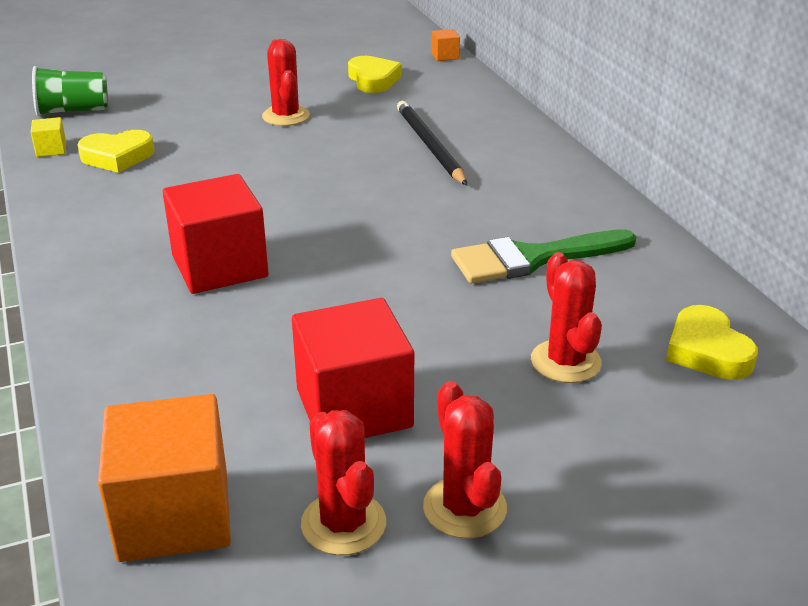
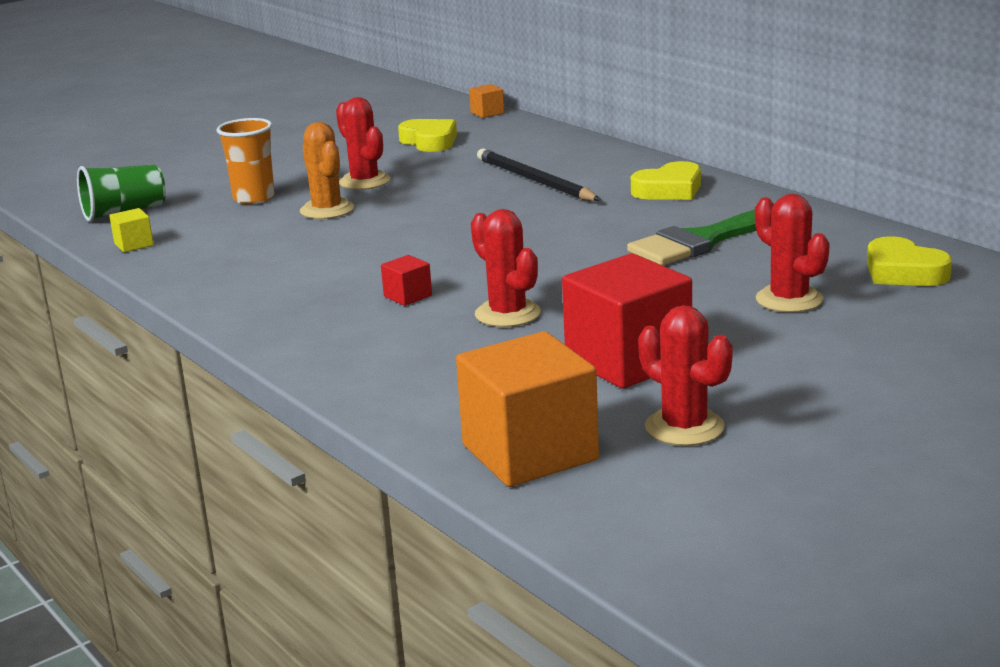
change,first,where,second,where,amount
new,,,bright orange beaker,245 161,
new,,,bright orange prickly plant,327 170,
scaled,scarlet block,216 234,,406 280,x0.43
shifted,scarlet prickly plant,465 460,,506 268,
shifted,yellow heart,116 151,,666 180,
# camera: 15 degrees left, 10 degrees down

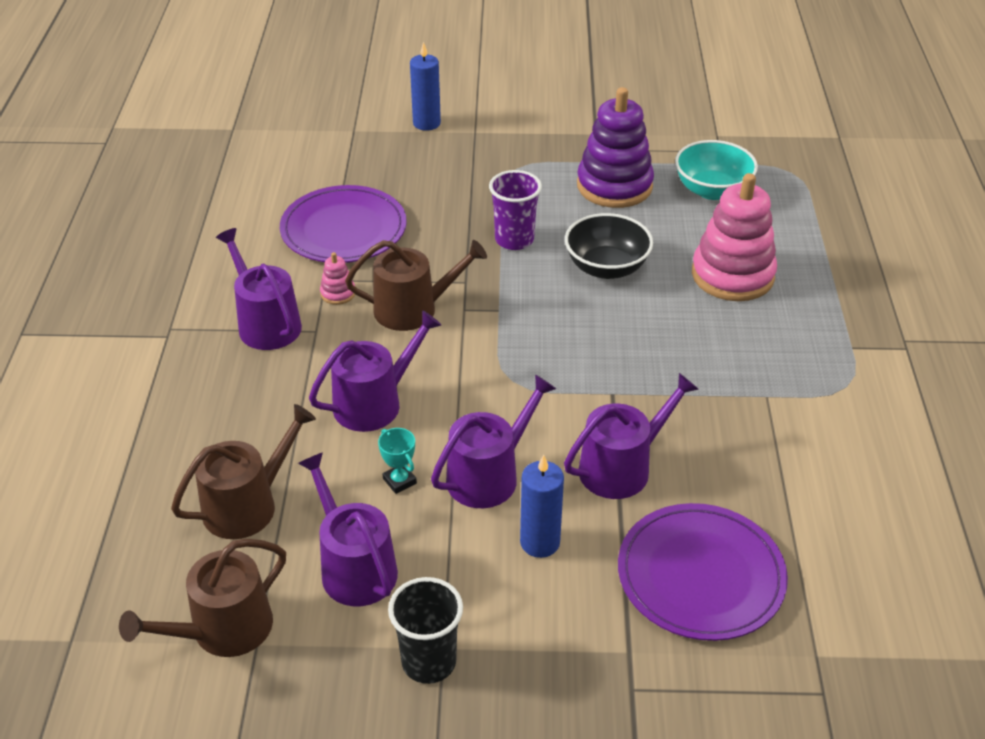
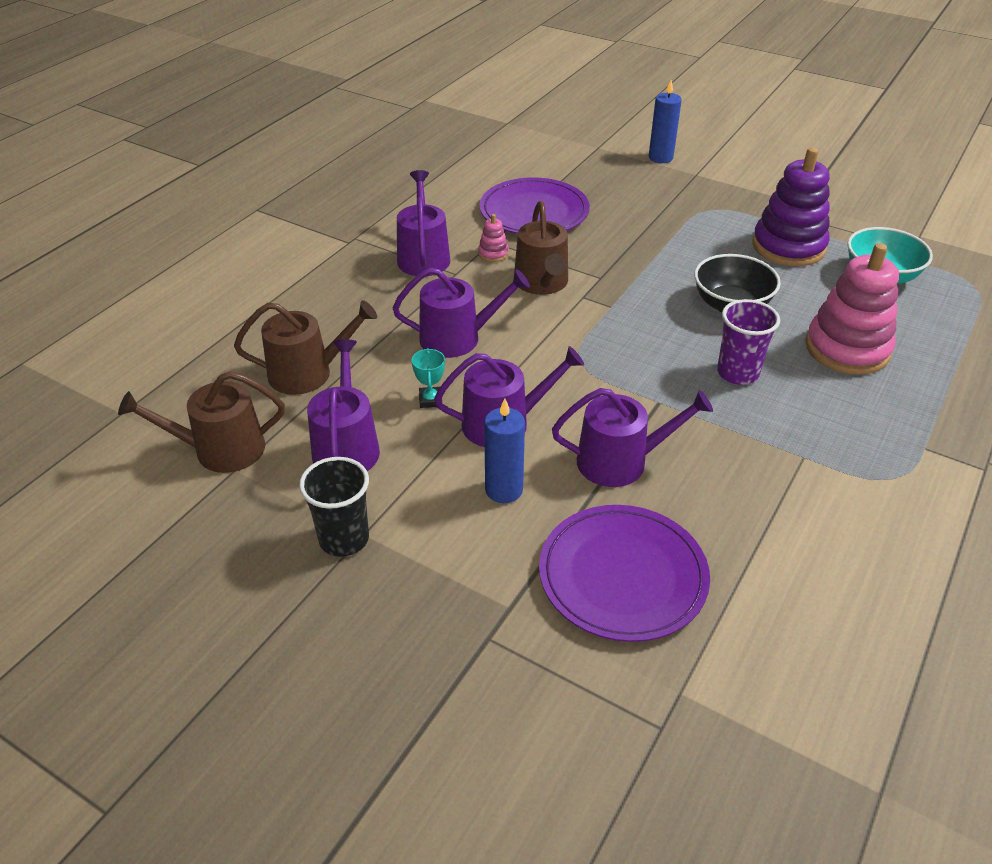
change,first,where,second,where,amount
rotated,dark brown watering can,416 285,,541 248,60 degrees clockwise
shifted,violet beaker,515 210,,748 342,
# camera: 30 degrees right, 0 degrees up

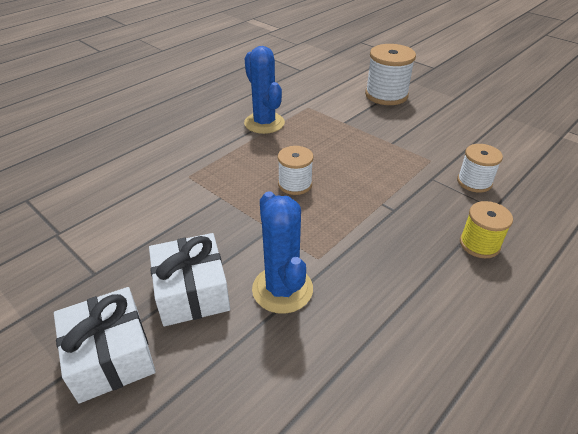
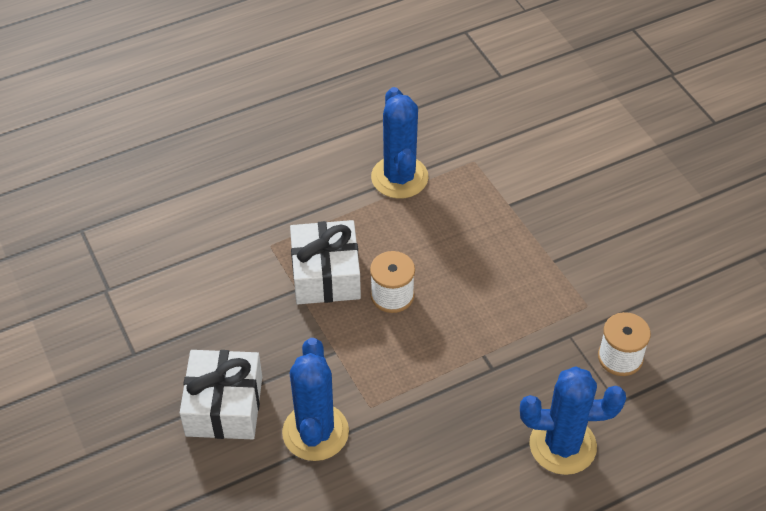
change,first,where,second,where,amount
shifted,pure white present,105 345,,325 262,
swapped,yellow reel of thread,486 229,royal blue prickly plant,573 421,
gone,pure white reel of thread,390 74,,,
# camera: 20 degrees right, 10 degrees up

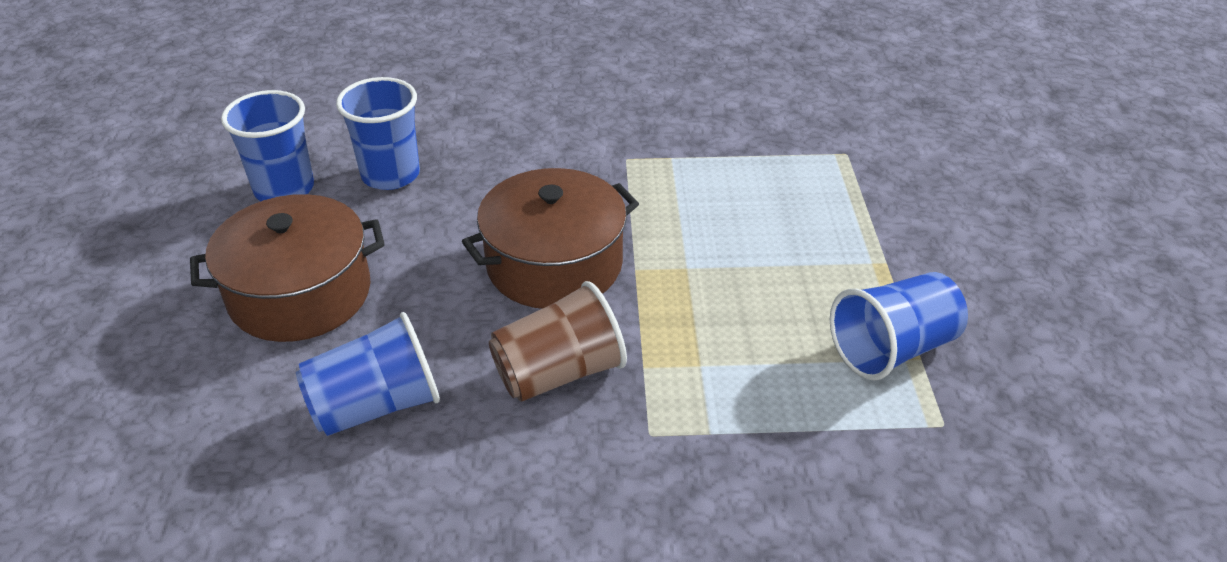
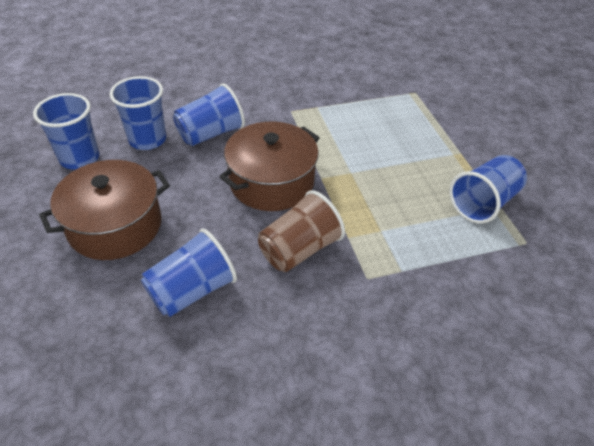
change,first,where,second,where,amount
new,,,royal blue beaker,209 114,
# camera: 15 degrees left, 5 degrees up

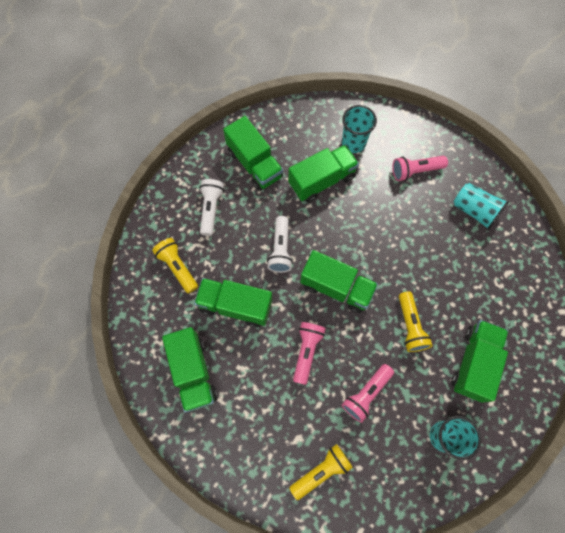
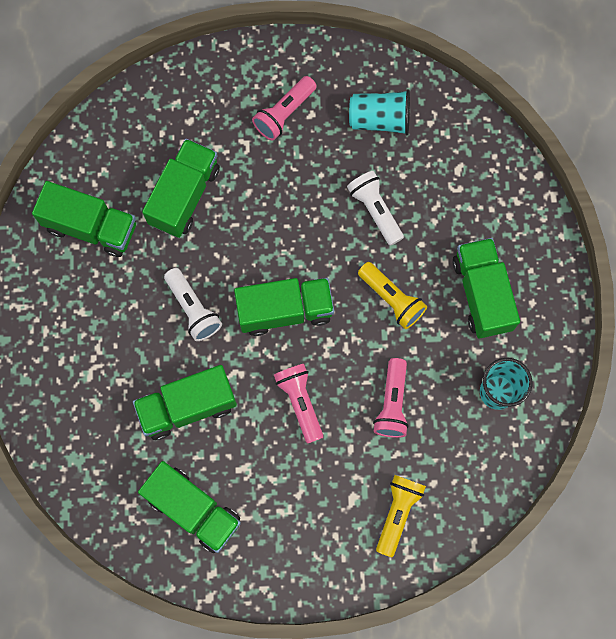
change,first,where,second,where,amount
shifted,pure white pocket torch,211 207,,375 208,
gone,yellow pocket torch,175 266,,,
gone,teal beaker,359 129,,,
# camera: 35 degrees left, 5 degrees up

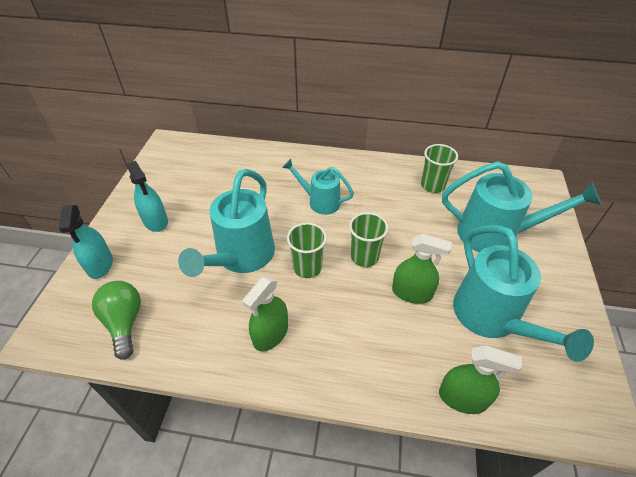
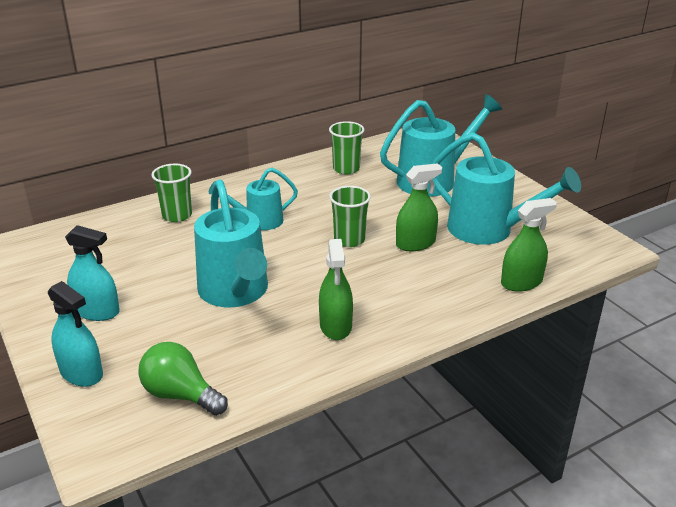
change,first,where,second,where,amount
shifted,leaf-green beaker,307 250,,171 193,
# camera: 40 degrees left, 15 degrees down

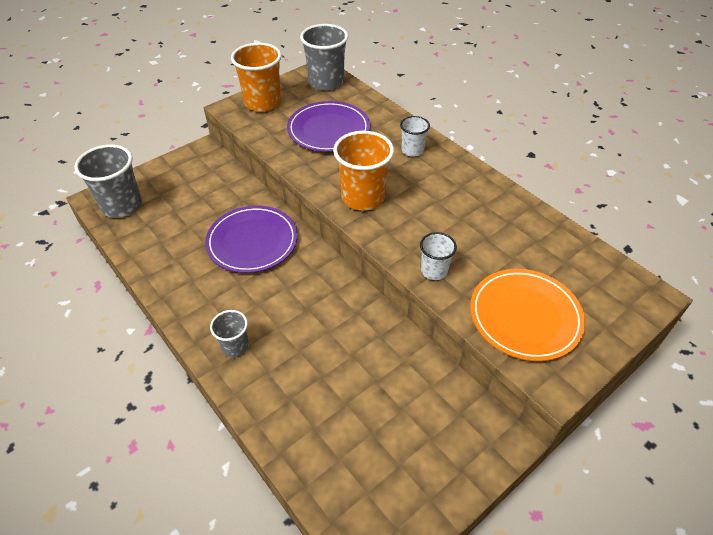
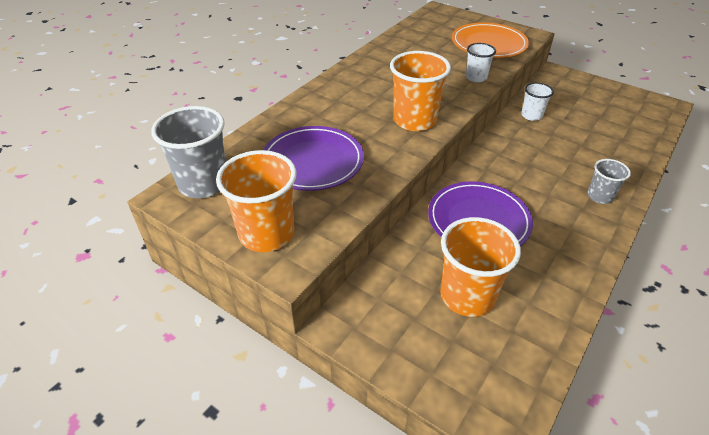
change,first,where,second,where,amount
new,,,bright orange beaker,480 267,
shifted,pure white beaker,415 136,,537 102,
gone,ash-grey beaker,108 181,,,
# camera: 105 degrees left, 5 degrees down

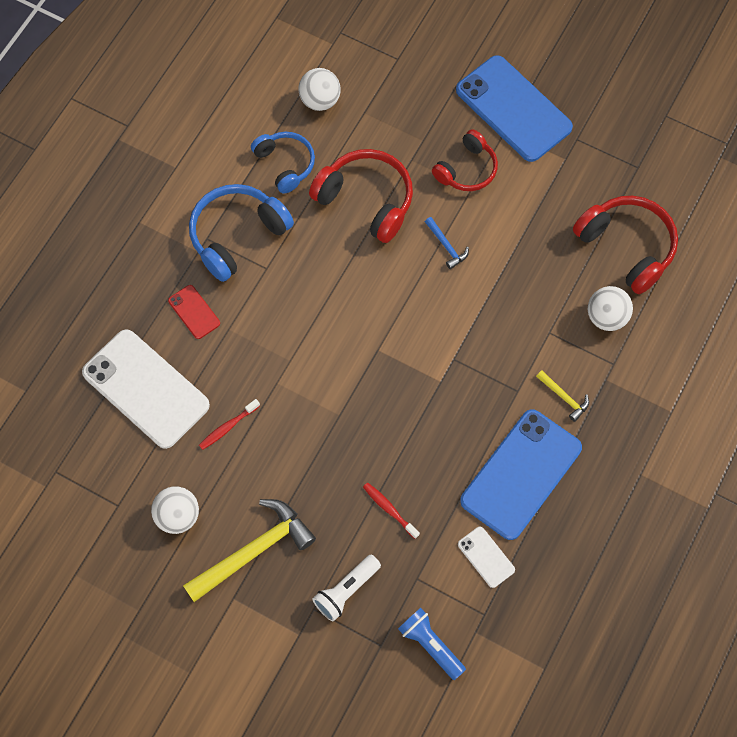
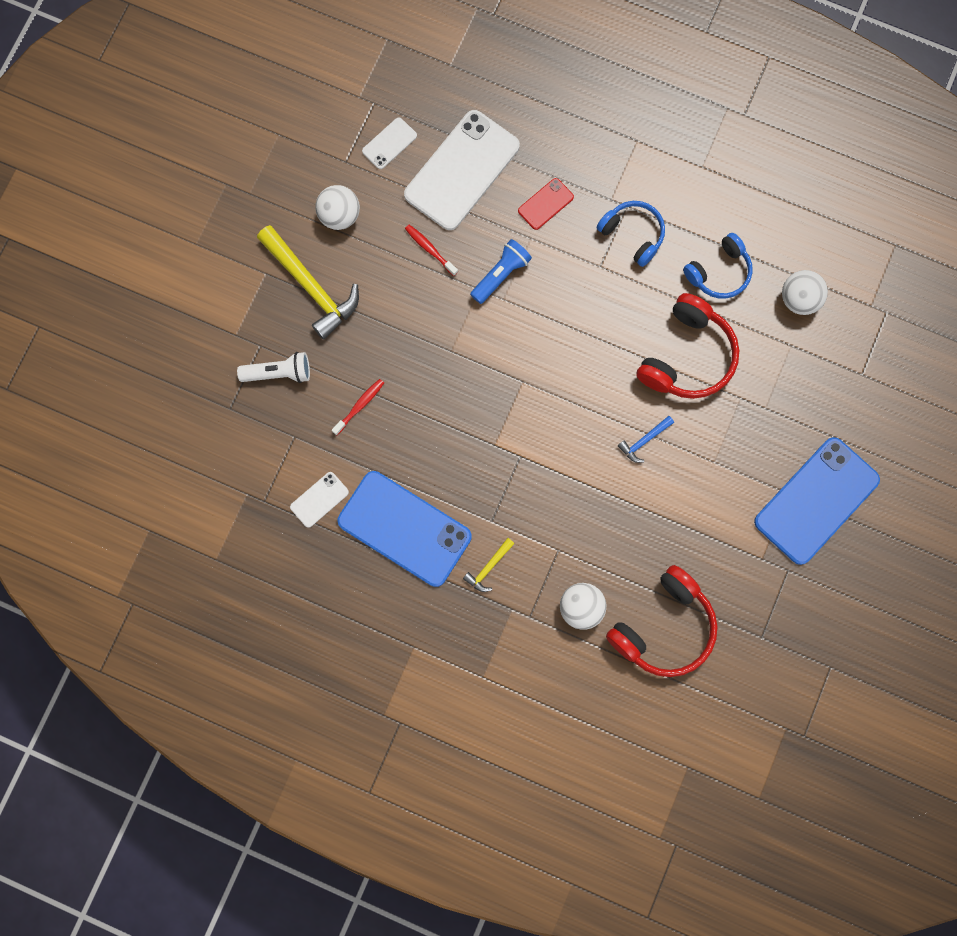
change,first,where,second,where,amount
rotated,pure white pocket torch,346 588,,273 367,135 degrees clockwise
new,,,pure white smartphone,389 143,
shifted,royal blue pocket torch,432 644,,501 271,
scaled,royal blue over-ear headphones,241 233,,631 234,x0.65
gone,scarlet over-ear headphones,465 160,,,
# camera: 85 degrees right, 10 degrees up

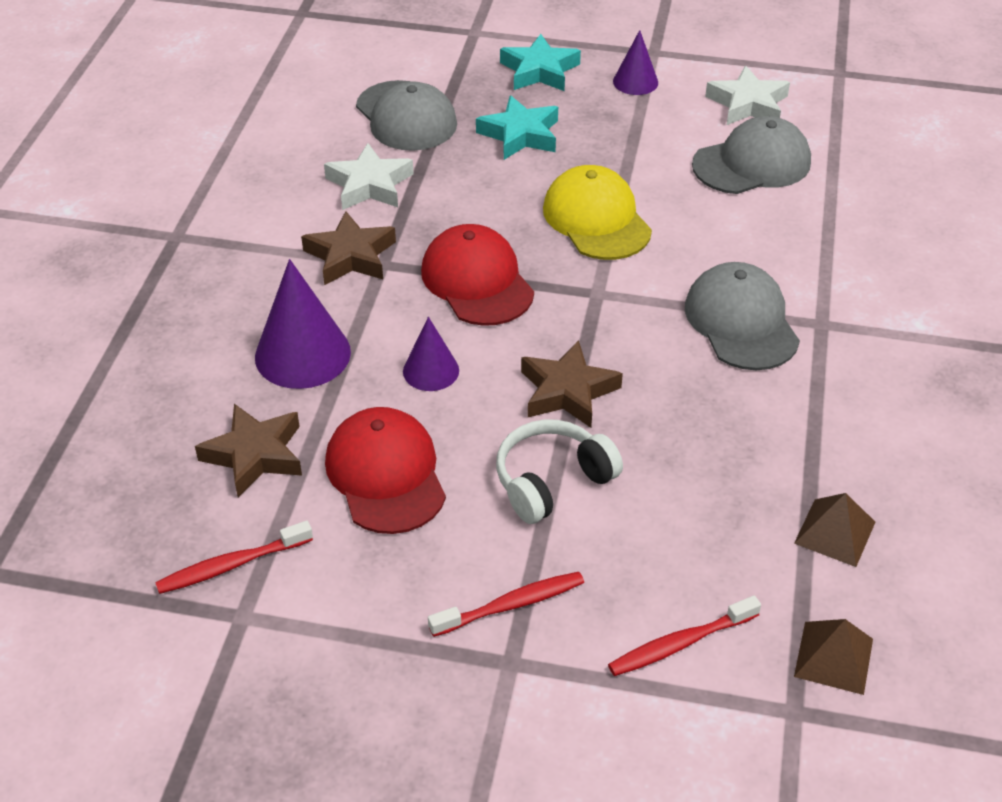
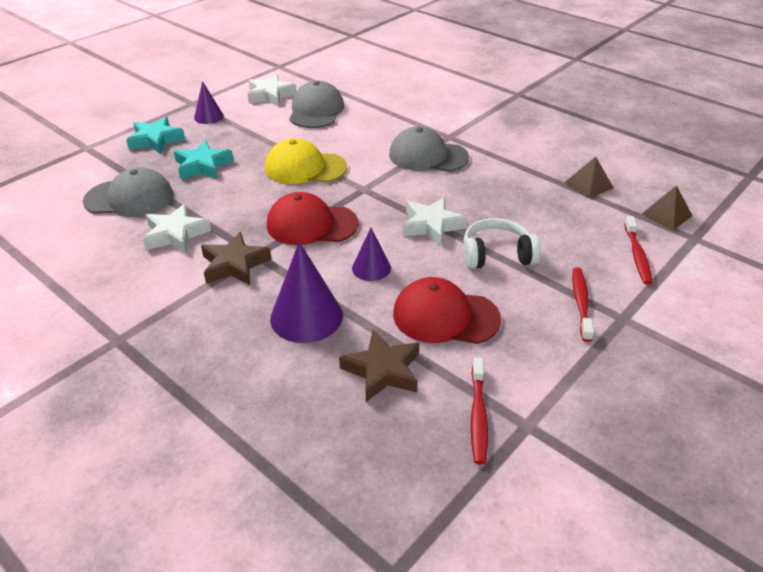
change,first,where,second,where,amount
repainted,dark brown five-pointed star,572 384,pure white five-pointed star,434 221,
rotated,pure white over-ear headphones,559 471,,502 243,90 degrees clockwise
# camera: 60 degrees left, 5 degrees down

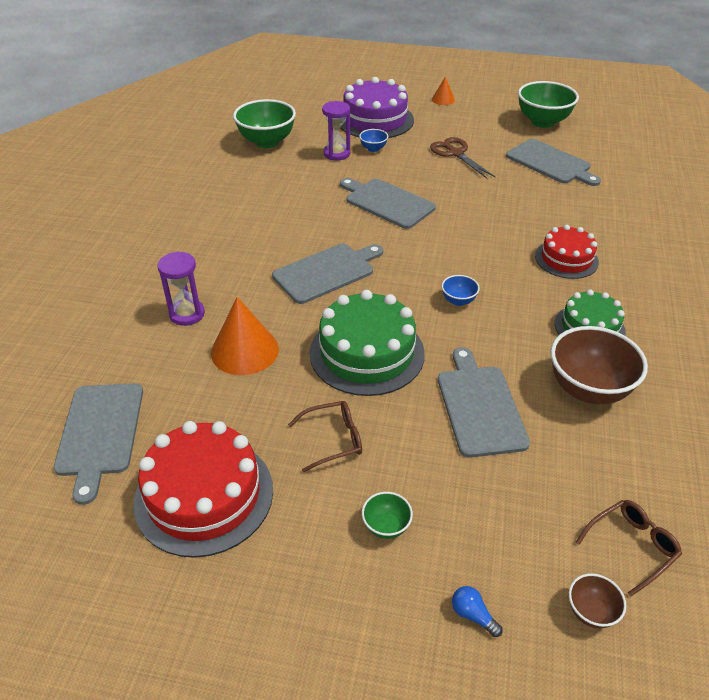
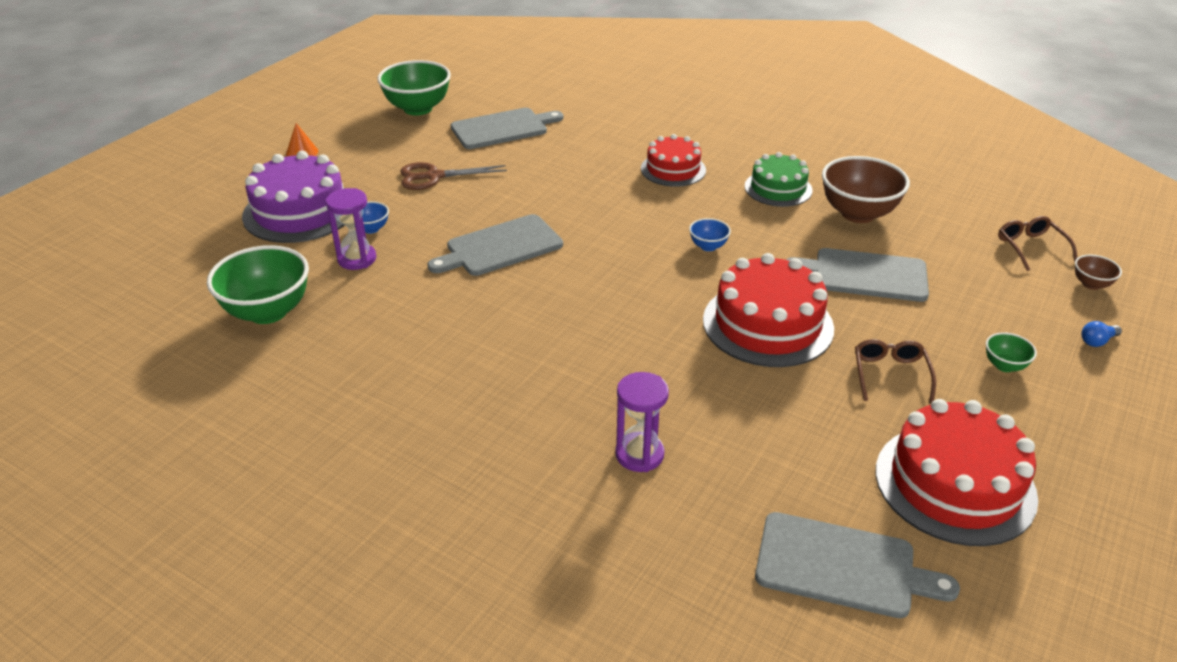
change,first,where,second,where,amount
repainted,leaf-green gateau,367 343,scarlet gateau,768 310,
gone,bright orange cone,245 336,,,
gone,ash-grey cutting board,327 274,,,
# camera: 70 degrees left, 5 degrees down

